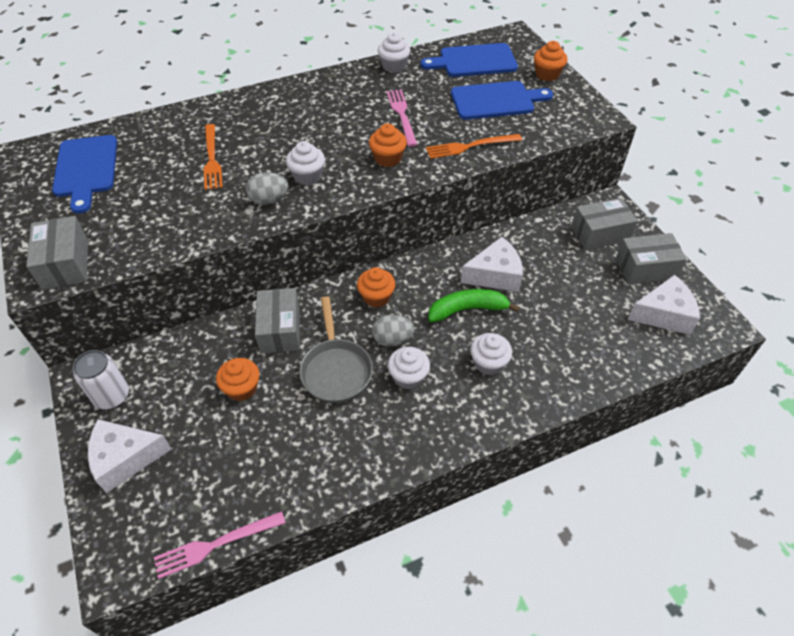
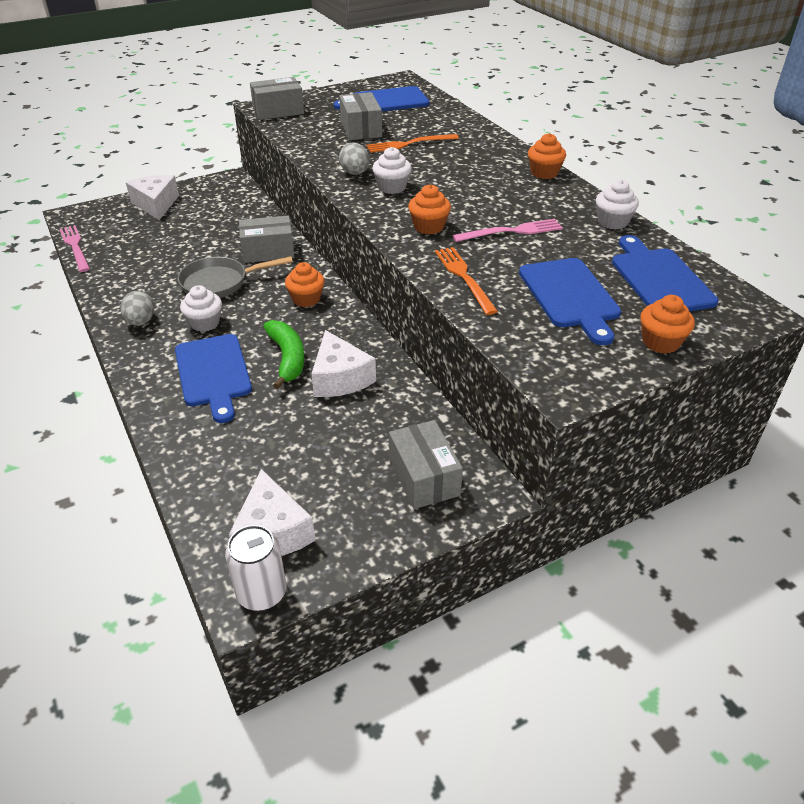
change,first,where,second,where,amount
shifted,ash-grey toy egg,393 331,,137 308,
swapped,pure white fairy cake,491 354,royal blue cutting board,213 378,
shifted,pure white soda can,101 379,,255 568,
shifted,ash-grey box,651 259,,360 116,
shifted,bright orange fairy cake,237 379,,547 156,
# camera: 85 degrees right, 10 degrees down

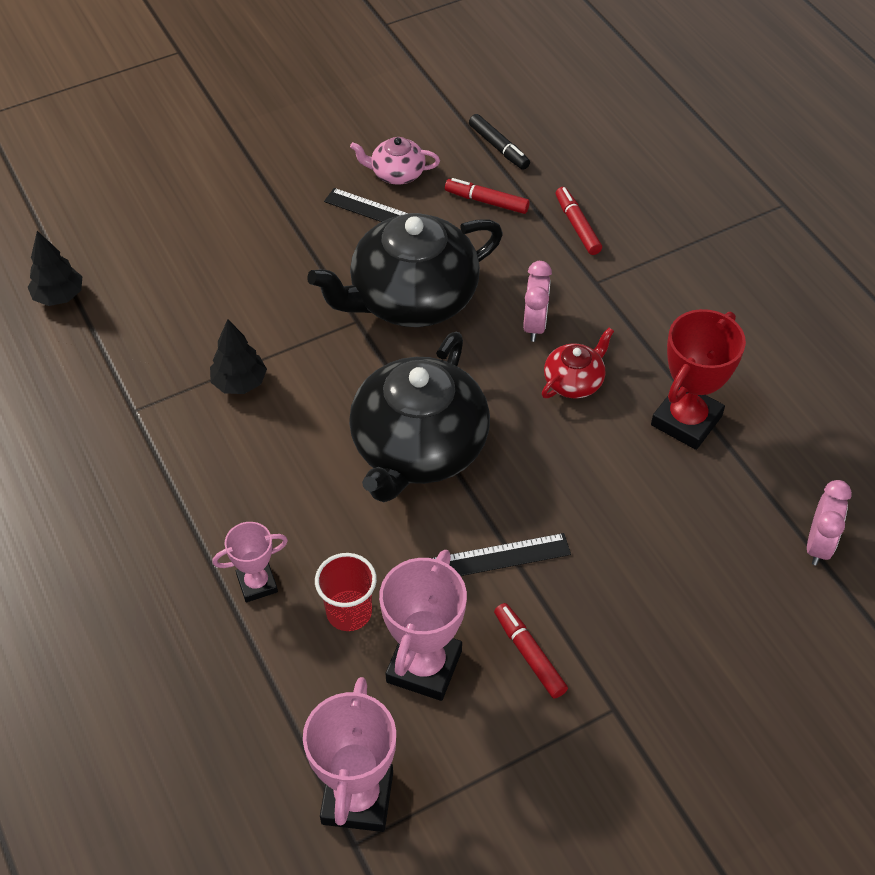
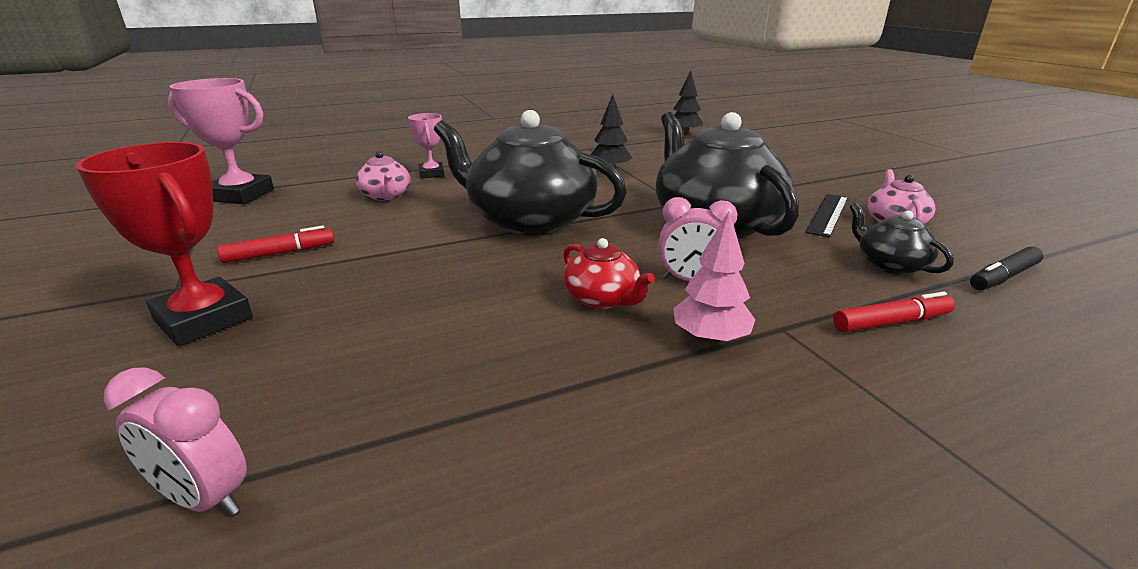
change,first,where,second,where,amount
shifted,scarlet award cup,698 379,,164 244,
swapped,scarlet beaker,346 592,rose-pink china teapot,383 175,
new,,,rose-pink tree,714 277,
swapped,scarlet felt pen,487 196,ebony china teapot,902 239,
gone,rose-pink award cup,423 625,,,
gone,ebony measuring stick,501 554,,,
# camera: 95 degrees right, 25 degrees down

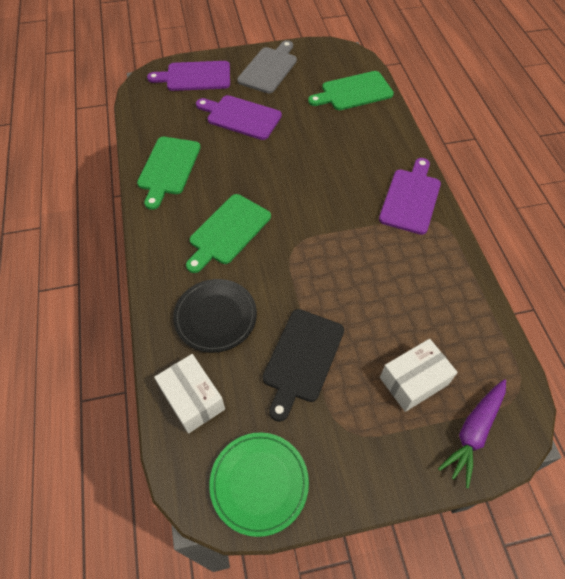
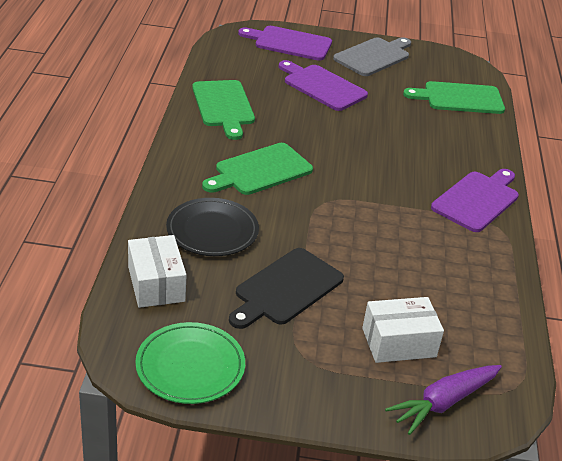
change,first,where,second,where,amount
rotated,leaf-green cutting board,169 173,,223 110,45 degrees counterclockwise
# camera: 15 degrees right, 20 degrees down

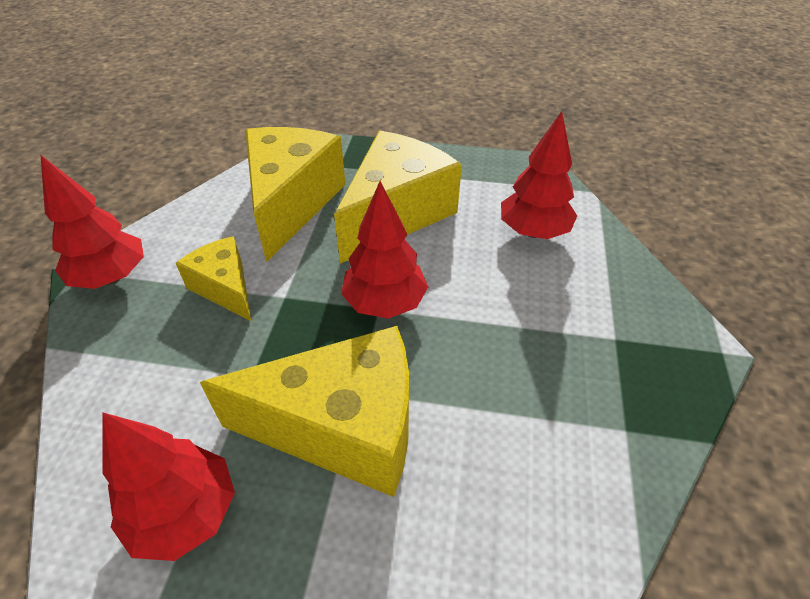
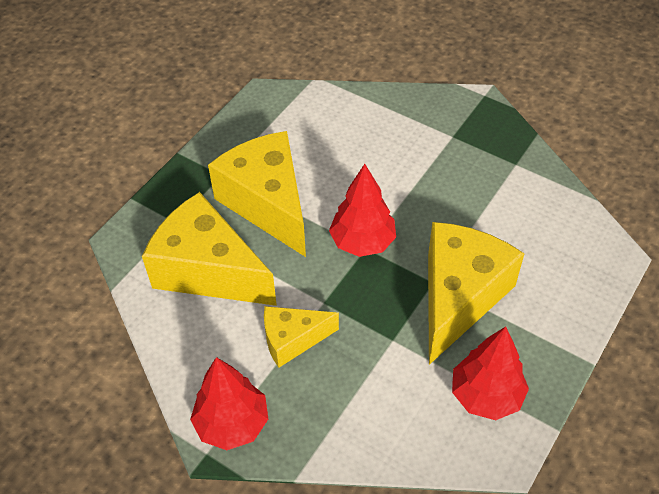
change,first,where,second,where,amount
gone,scarlet tree,539 175,,,
# camera: 65 degrees left, 5 degrees up

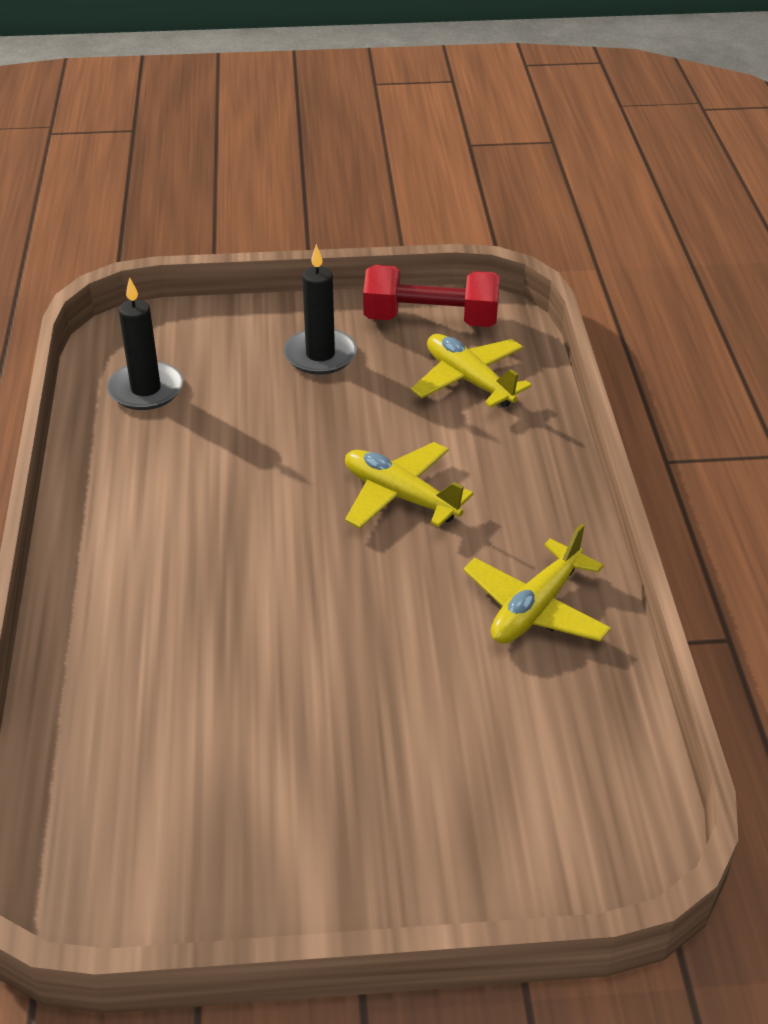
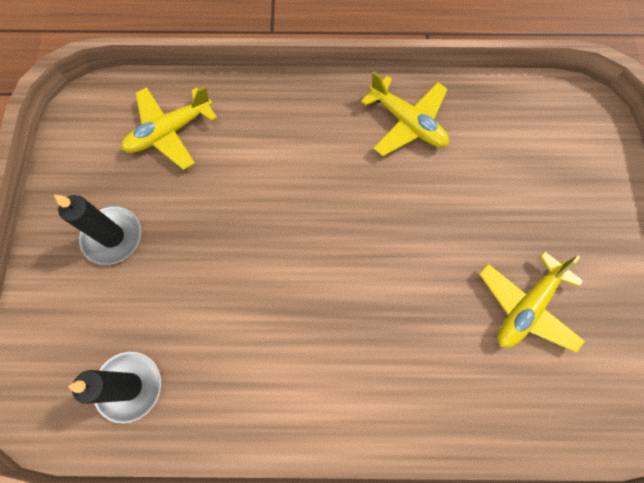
change,first,where,second,where,amount
shifted,yellow aeroplane,409 485,,532 302,
gone,scarlet dumbbell,431 296,,,
# camera: 85 degrees left, 30 degrees up

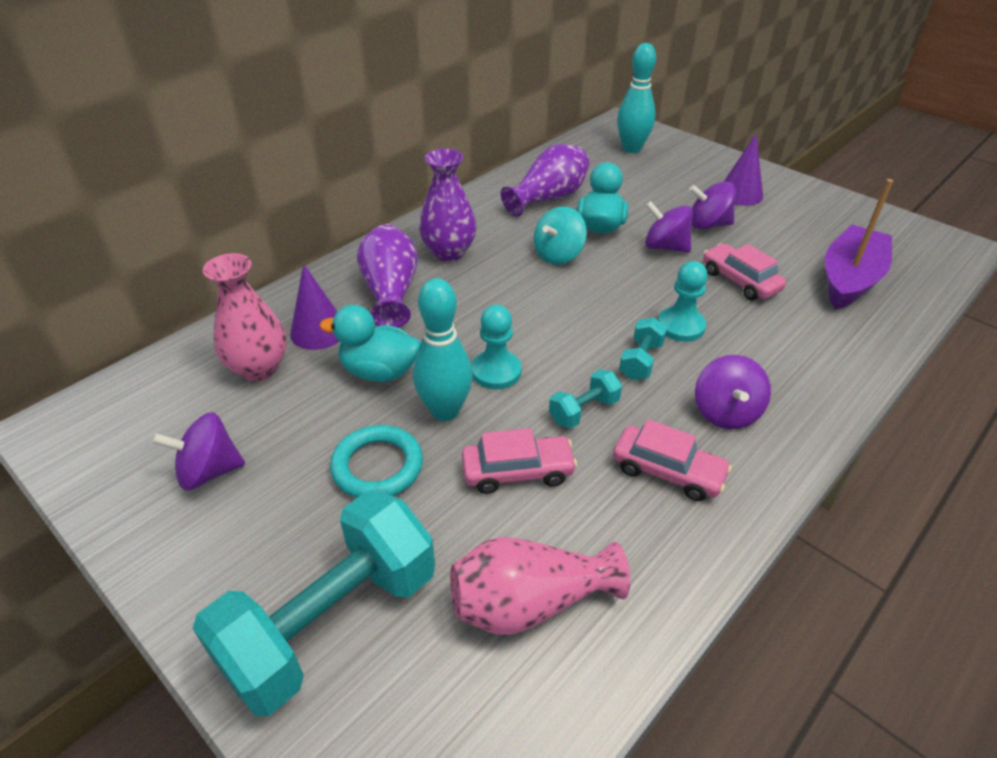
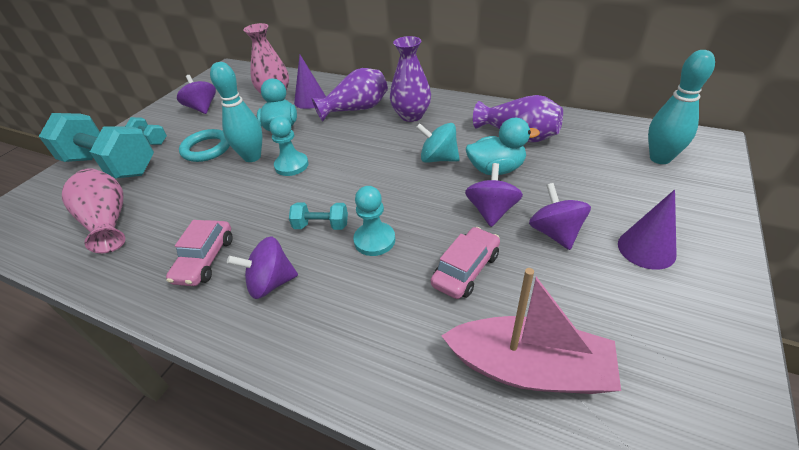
change,first,where,second,where,amount
shifted,teal dumbbell,585 398,,146 131,
repainted,violet toy boat,859 244,rose-pink toy boat,531 331,
gone,rose-pink automobile,519 461,,,
# camera: 75 degrees right, 0 degrees up

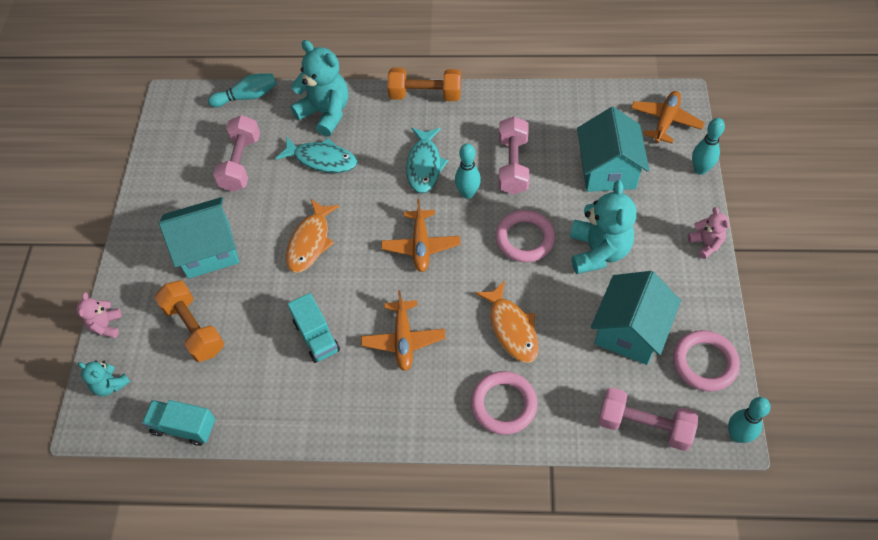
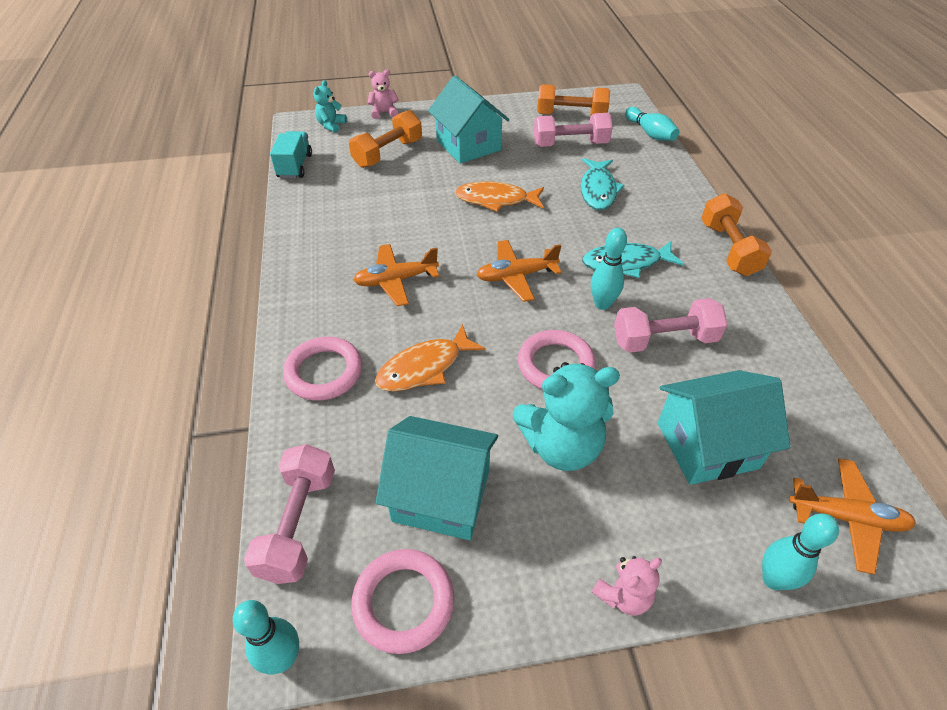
change,first,where,second,where,amount
new,,,bright orange dumbbell,573 99,
gone,teal truck,313 328,,,
gone,teal stuffed bear,319 88,,,
# camera: 75 degrees right, 10 degrees down

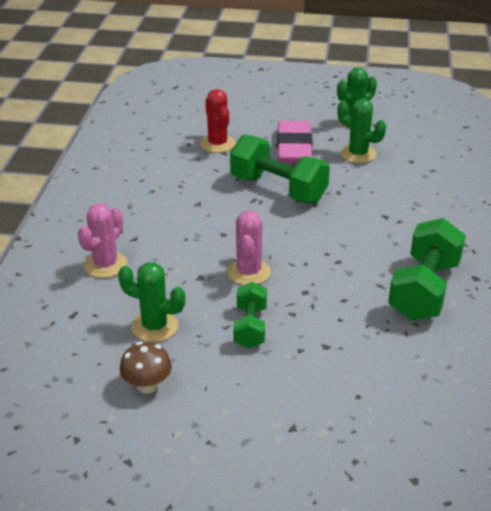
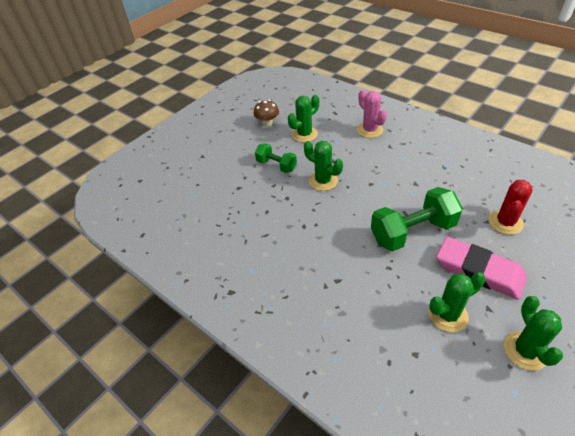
change,first,where,second,where,amount
repainted,rose-pink prickly plant,249 247,leaf-green prickly plant,323 166,
rotated,scarlet prickly plant,218 121,,510 207,75 degrees counterclockwise
gone,leaf-green dumbbell,427 269,,,
# camera: 125 degrees right, 10 degrees up

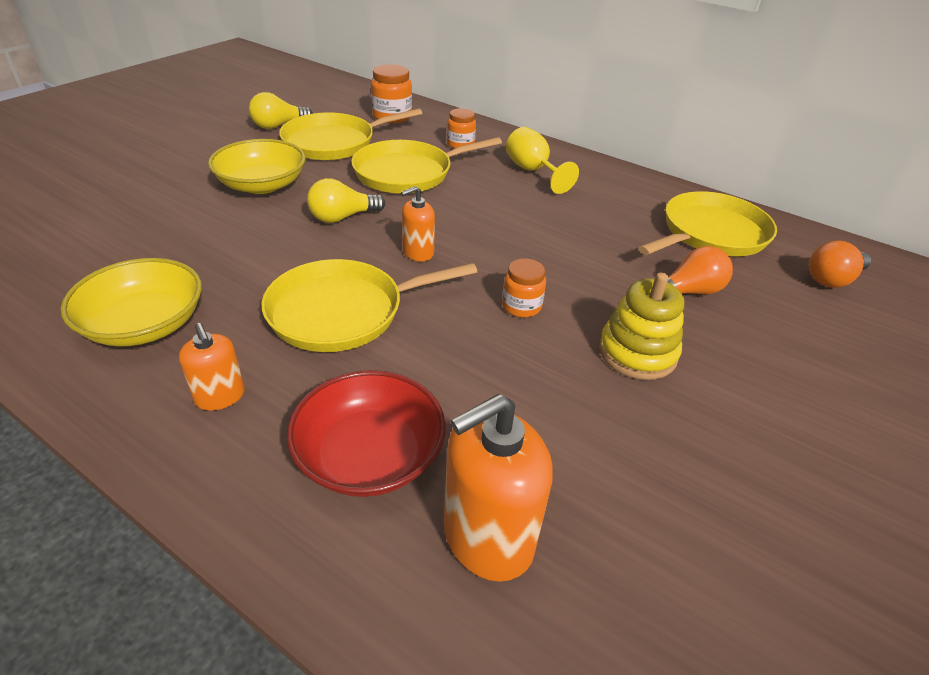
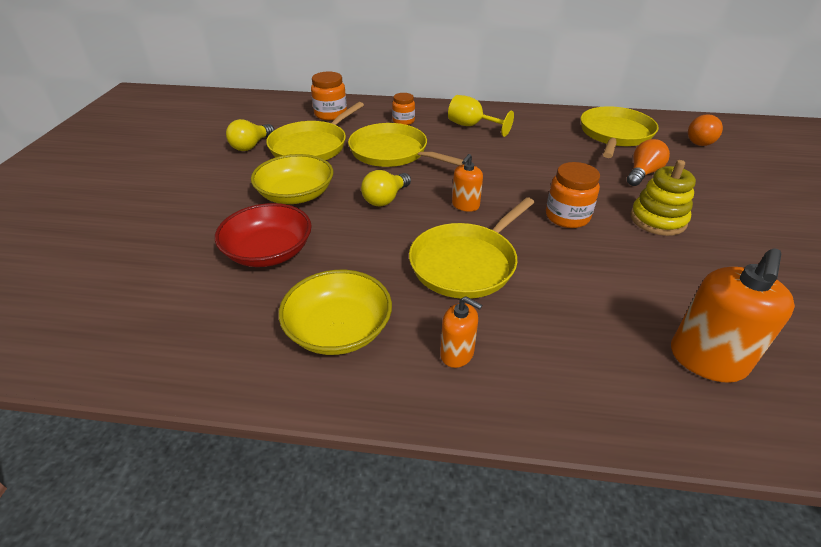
change,first,where,second,where,amount
shifted,scarlet serving bowl,366 433,,263 235,
rotated,yellow skillet,426 165,,406 145,90 degrees clockwise
scaled,bright orange preserve jar,524 288,,573 195,x1.51
# camera: 25 degrees left, 0 degrees up

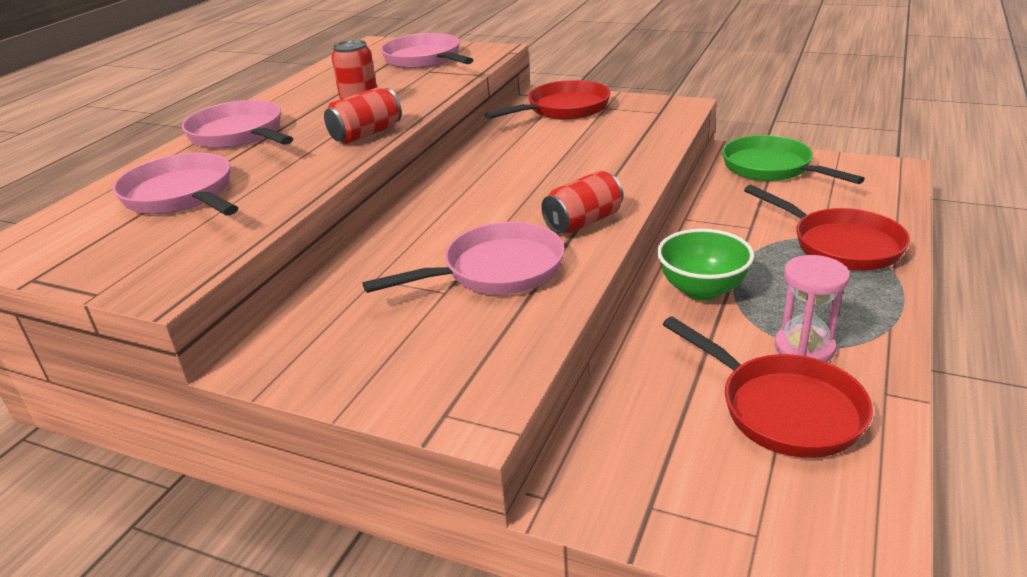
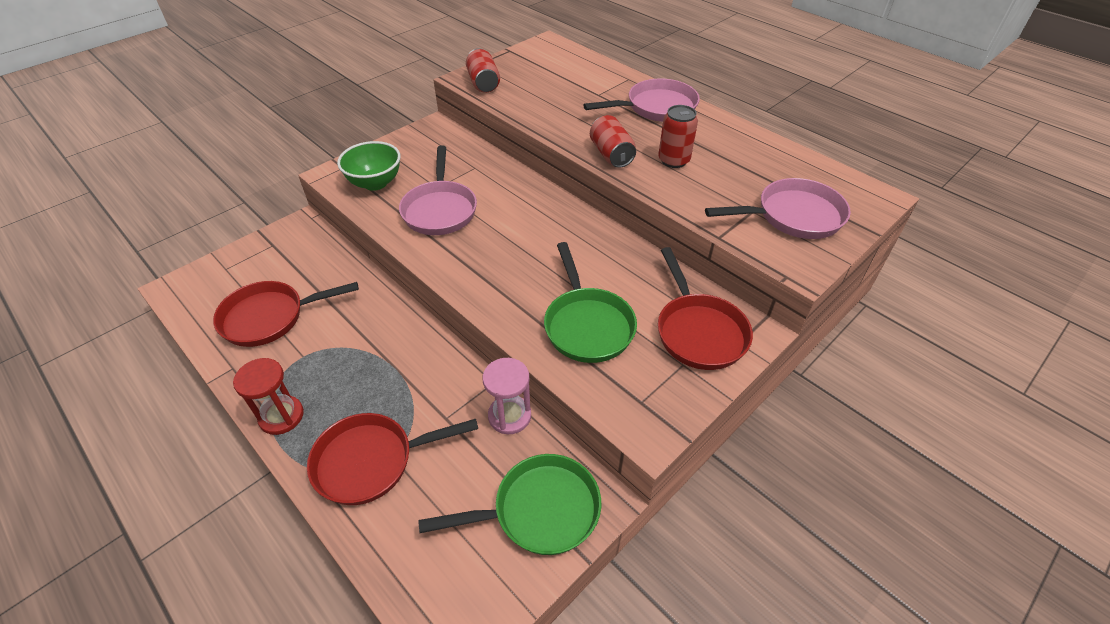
change,first,where,second,where,amount
new,,,scarlet sandglass,268 396,
shifted,leaf-green serving bowl,705 264,,369 166,
shifted,scarlet soda can,582 202,,483 70,
shifted,rose-pink sandglass,812 308,,507 396,
new,,,leaf-green skillet,590 302,
gone,rose-pink skillet,175 183,,,
# camera: 110 degrees right, 15 degrees up

